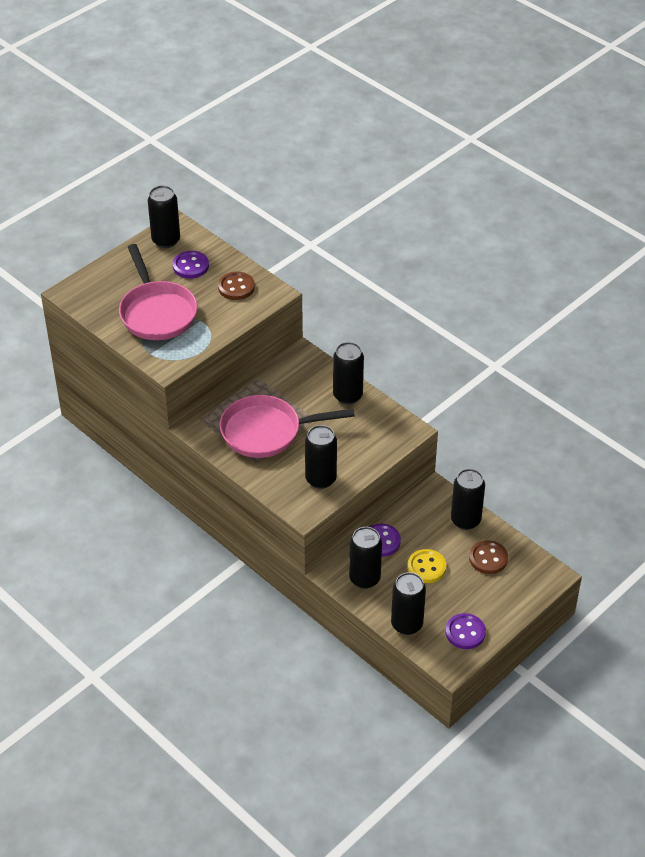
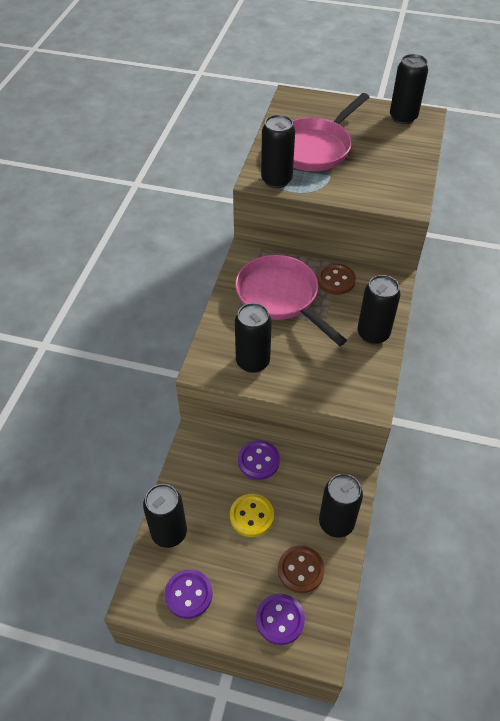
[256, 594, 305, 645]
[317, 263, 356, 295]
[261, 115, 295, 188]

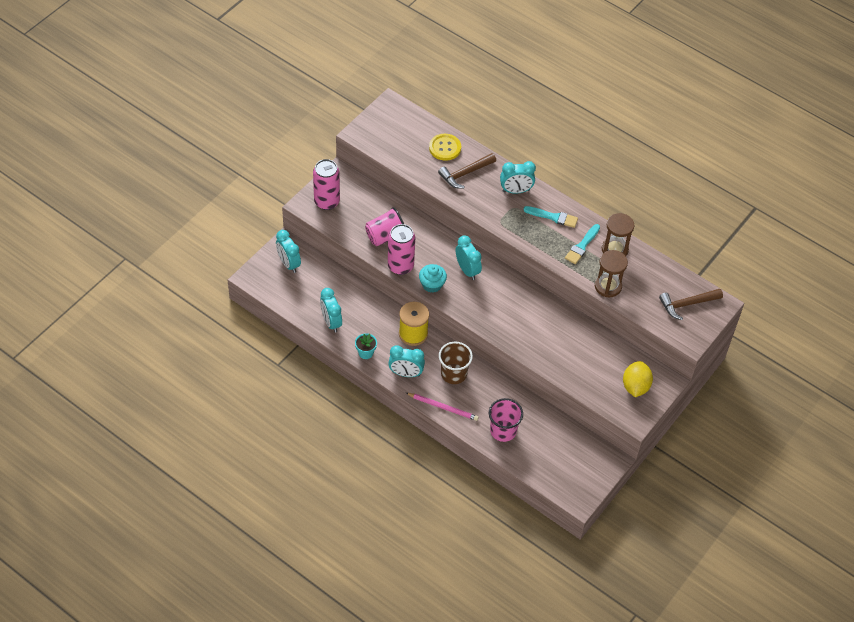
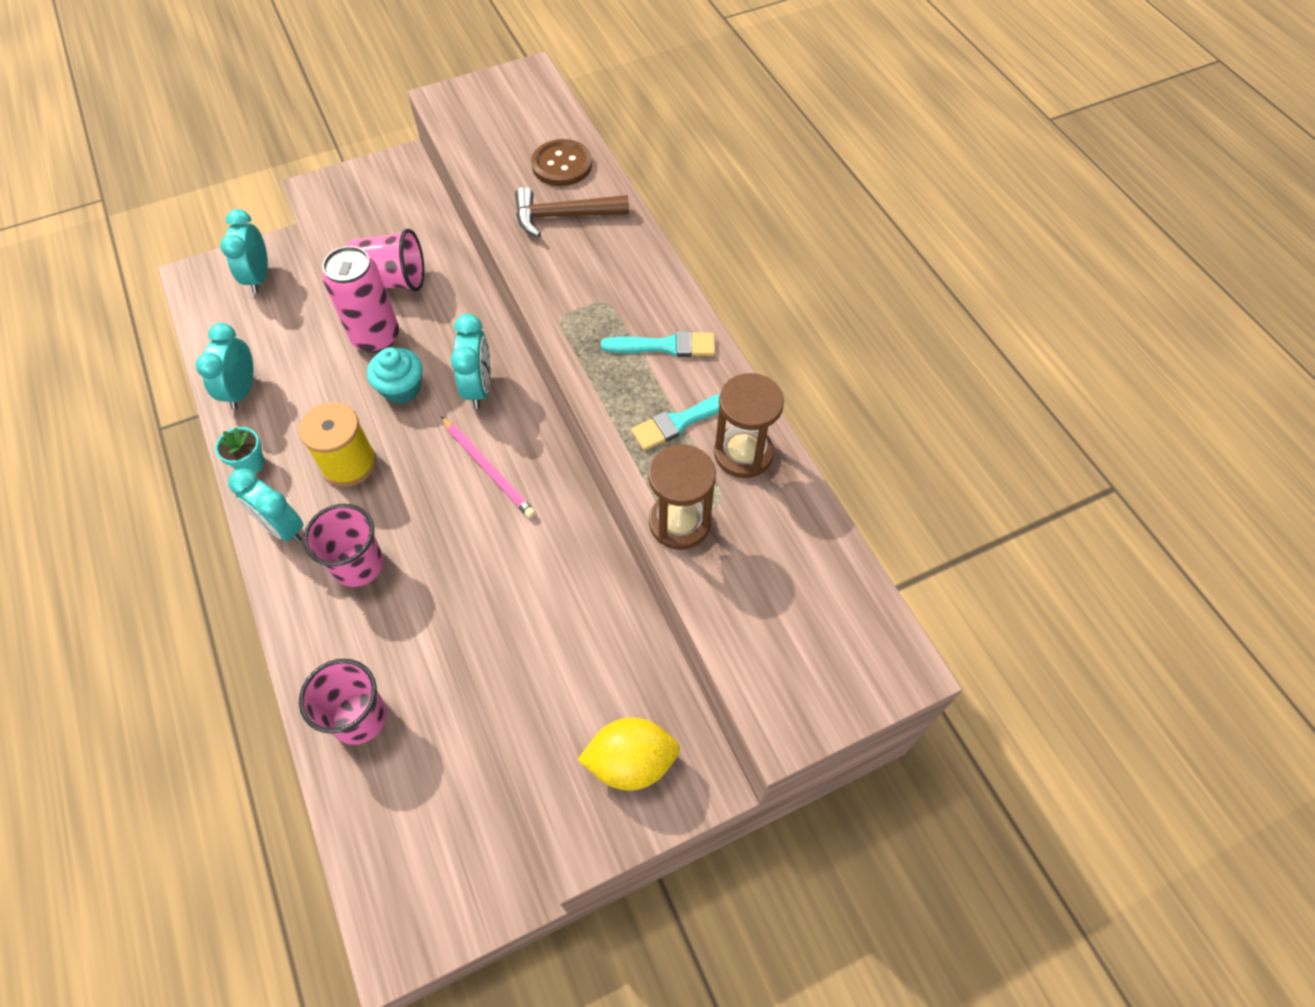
[313, 159, 340, 210] (first image)
[500, 161, 536, 194] (first image)
[659, 289, 723, 320] (first image)
[441, 416, 536, 518]
[531, 139, 592, 186]
[303, 504, 384, 587]
[601, 331, 715, 357]
[578, 718, 680, 791]

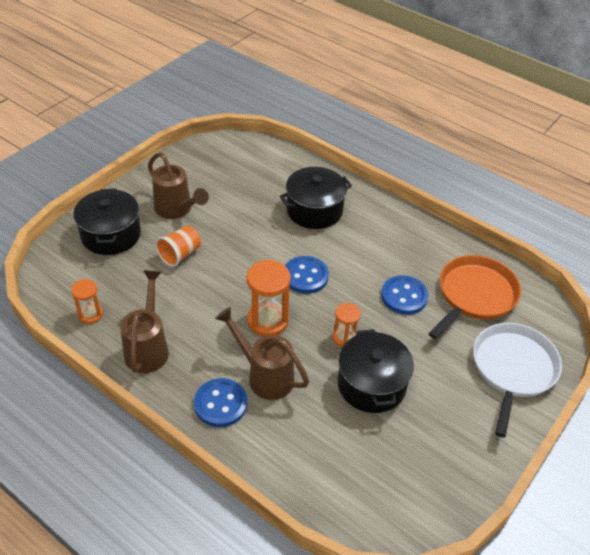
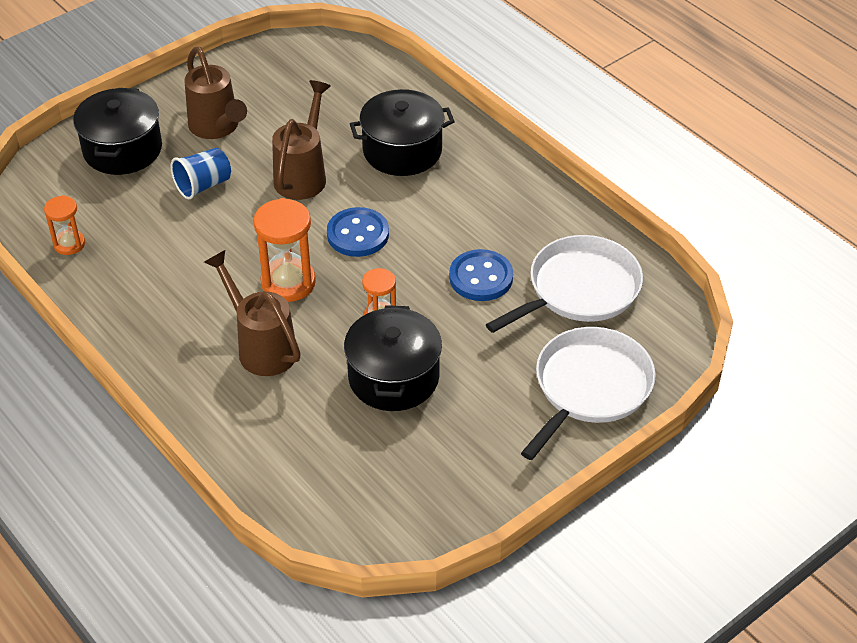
[194, 378, 247, 427] (first image)
[272, 80, 331, 200]
[171, 148, 231, 200]
[486, 235, 643, 333]

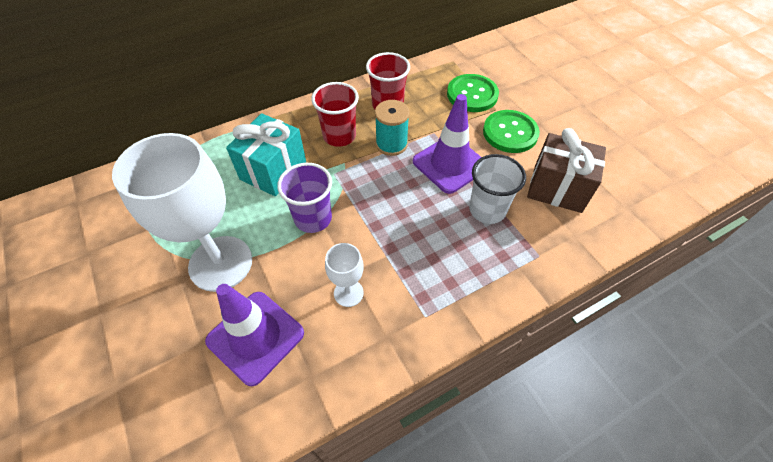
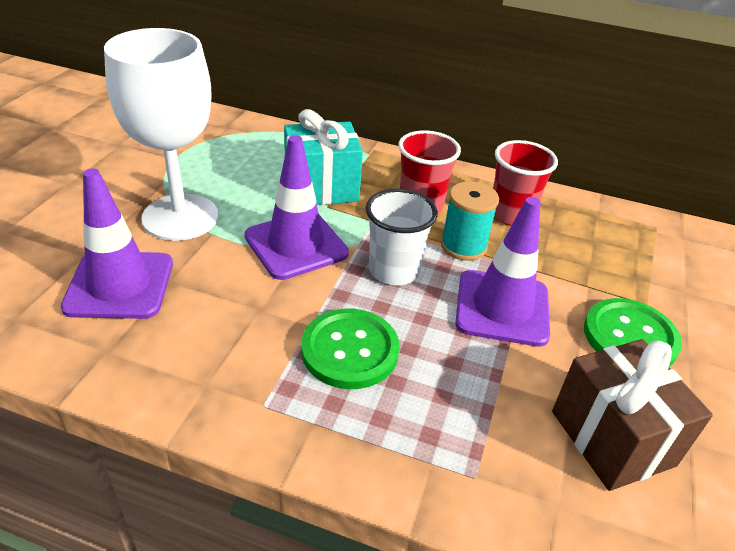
[325, 243, 364, 307] (first image)
[301, 309, 400, 389]
[366, 189, 438, 285]
[244, 135, 349, 280]

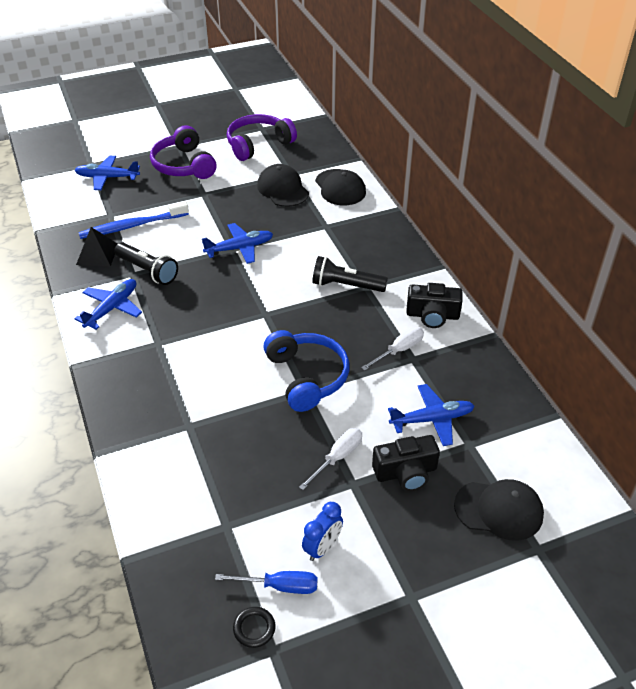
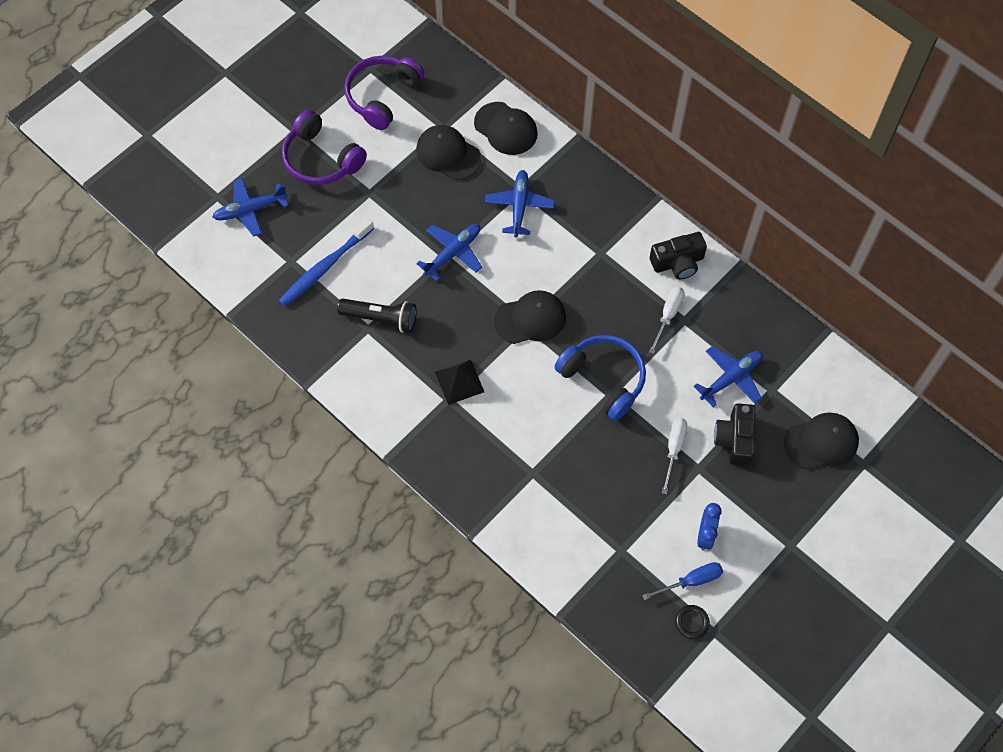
[312, 256, 388, 292] (first image)
[494, 290, 566, 344]
[485, 170, 554, 237]
[435, 359, 484, 405]
[714, 403, 756, 466]

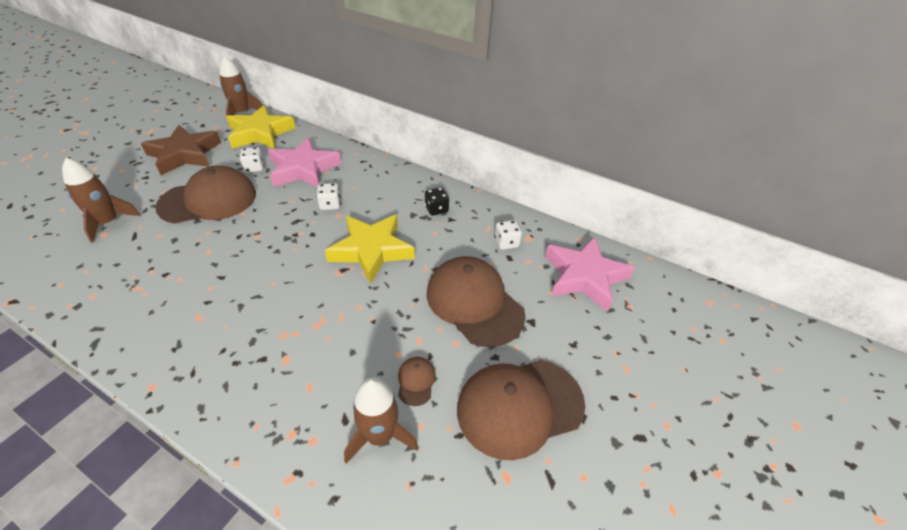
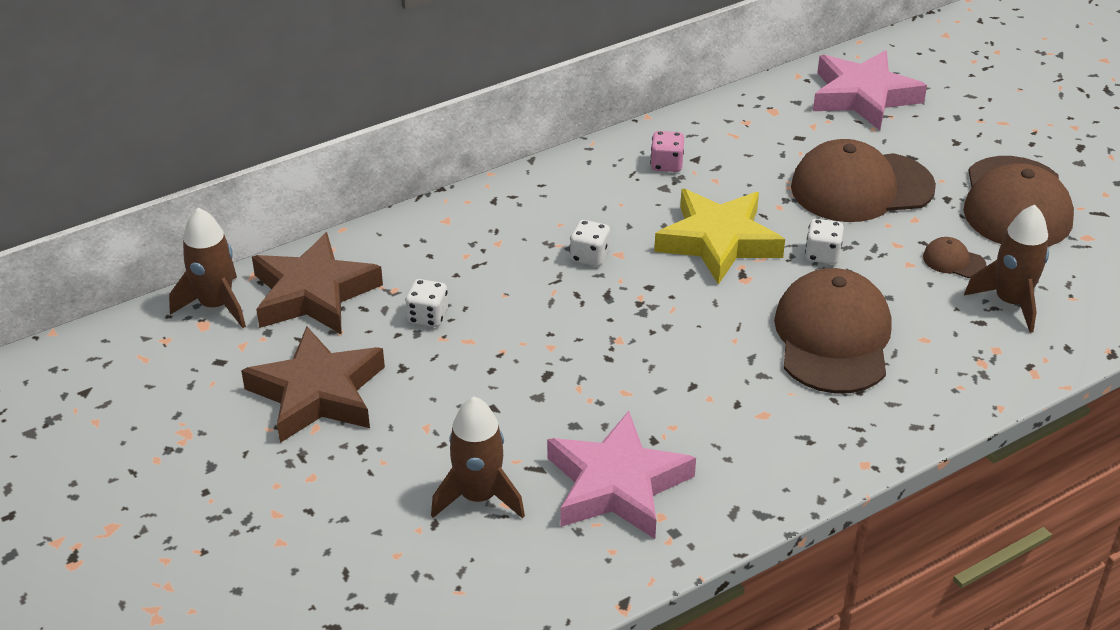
[774, 268, 892, 394]
[547, 411, 696, 539]
[805, 219, 844, 264]
[252, 232, 383, 334]
[650, 131, 684, 172]

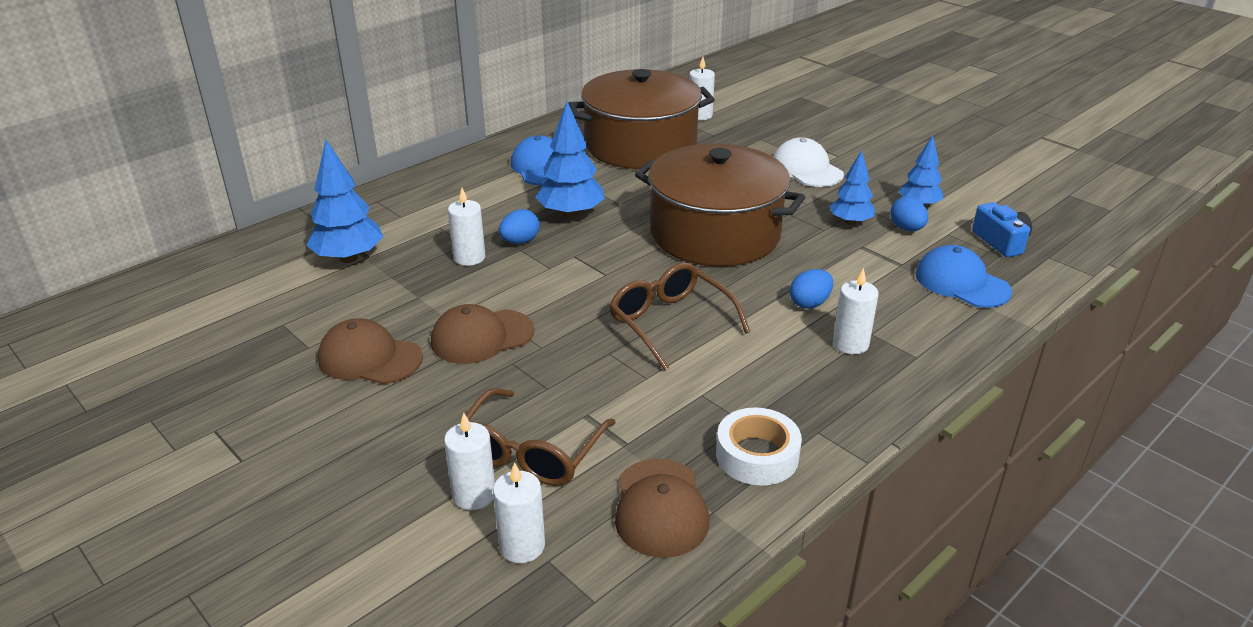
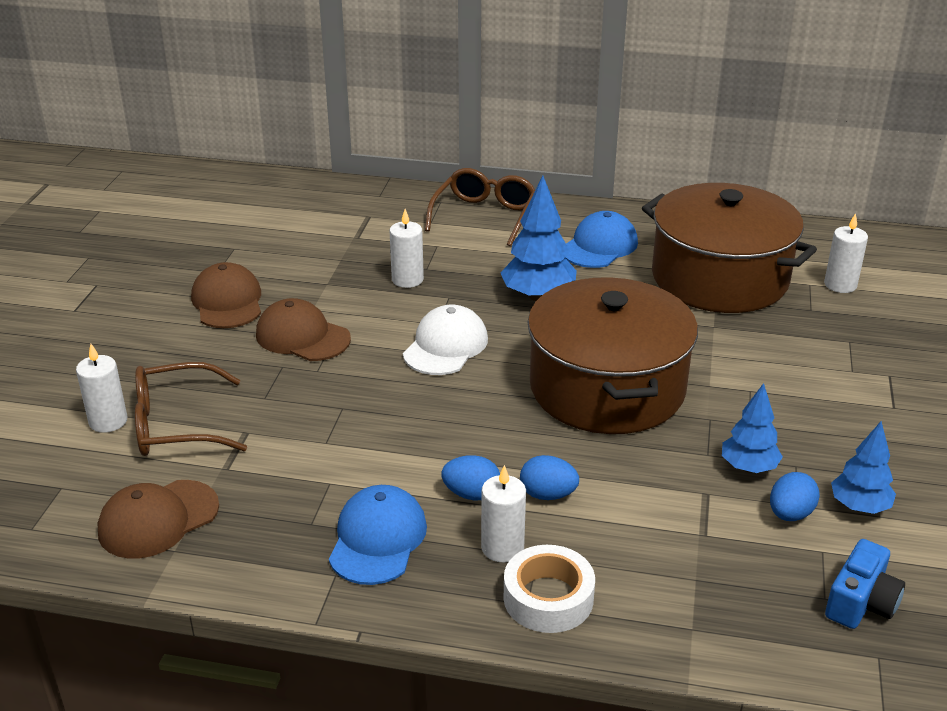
[306, 140, 383, 263] (first image)
[493, 462, 545, 563] (first image)
[442, 455, 500, 501]
[425, 168, 535, 247]
[504, 545, 595, 633]
[403, 304, 488, 375]
[329, 485, 427, 585]

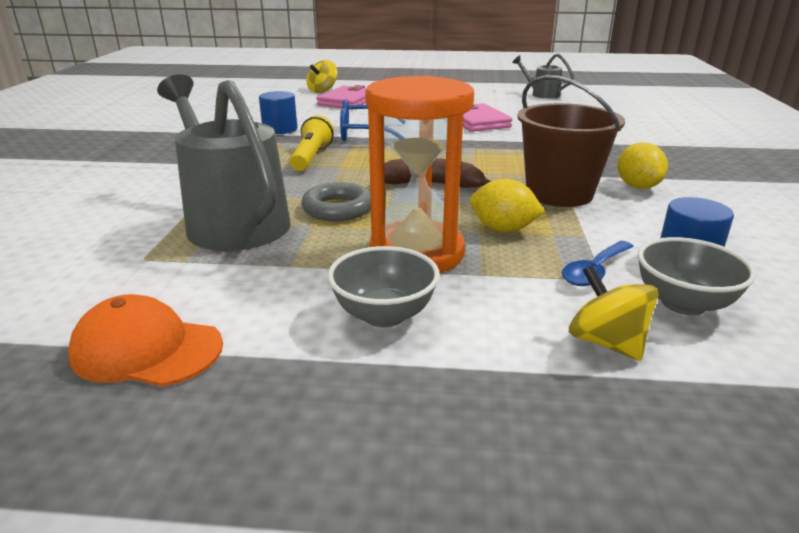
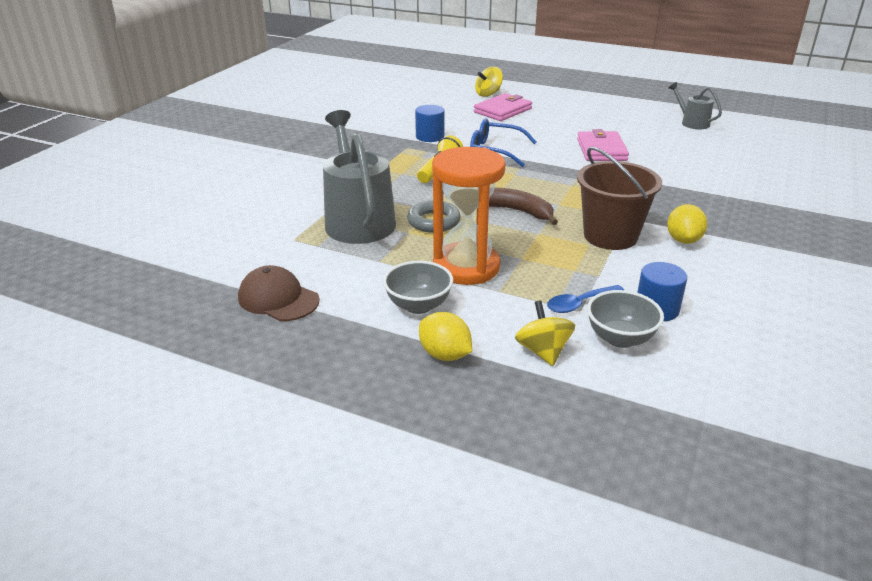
[419, 312, 472, 361]
[238, 265, 320, 321]

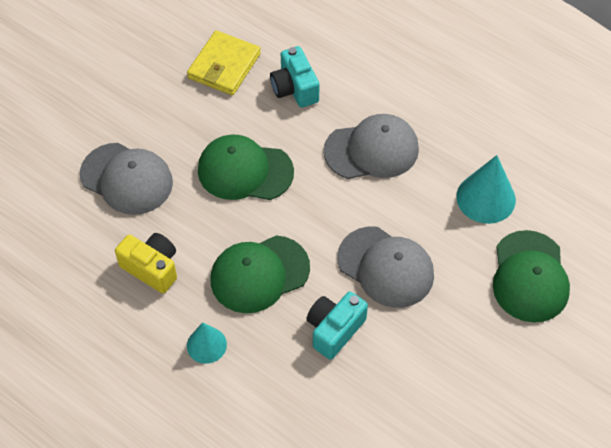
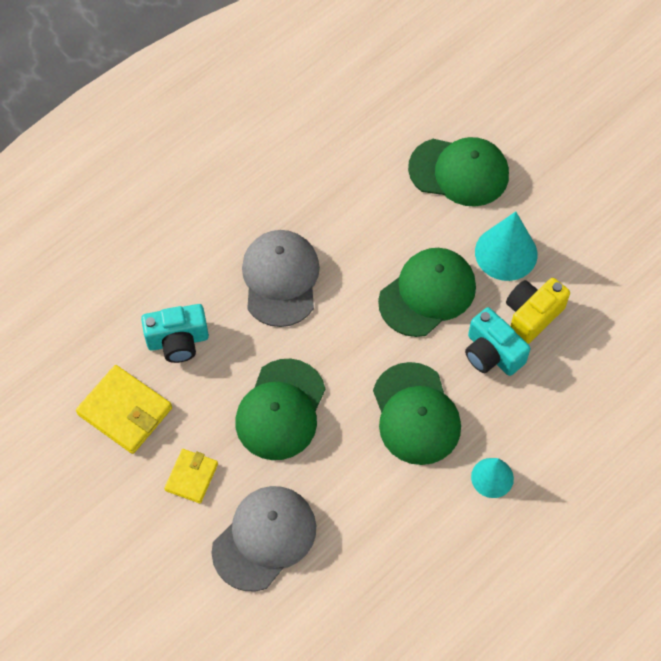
[164, 449, 218, 503]
[506, 278, 570, 344]
[475, 212, 538, 281]
[378, 248, 476, 337]

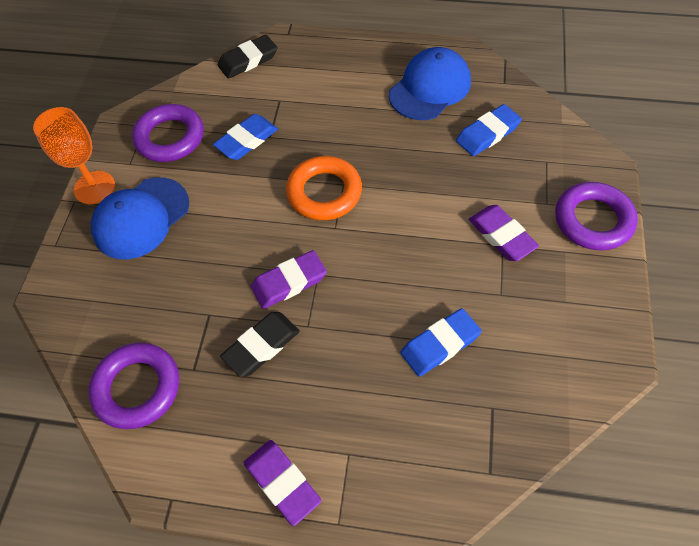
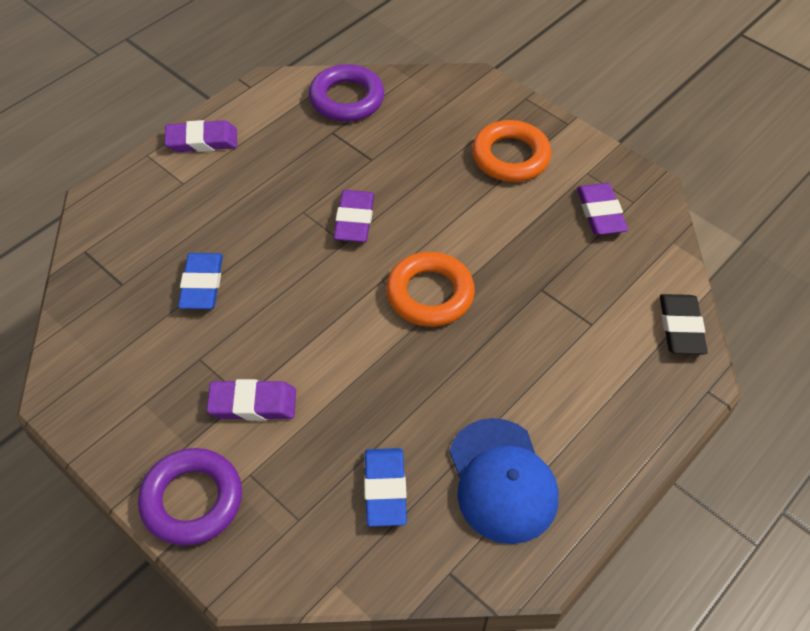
[33, 107, 115, 204] (first image)
[213, 114, 278, 160] (first image)
[220, 312, 300, 377] (first image)
[472, 120, 551, 182]
[577, 183, 628, 235]

